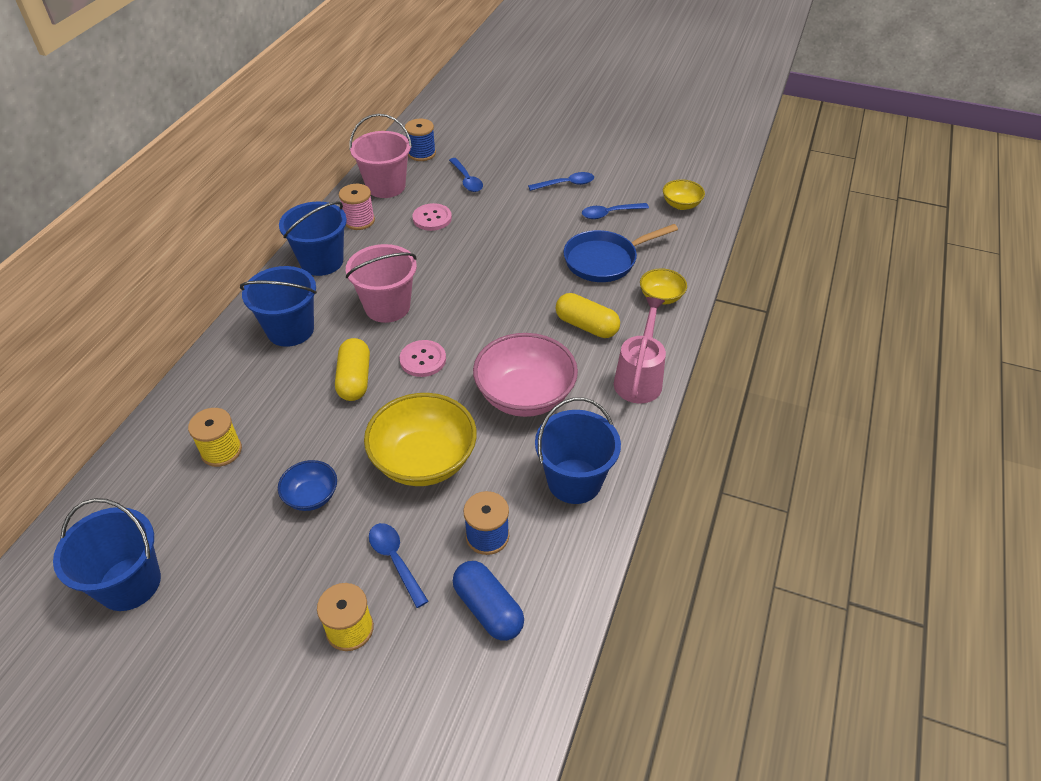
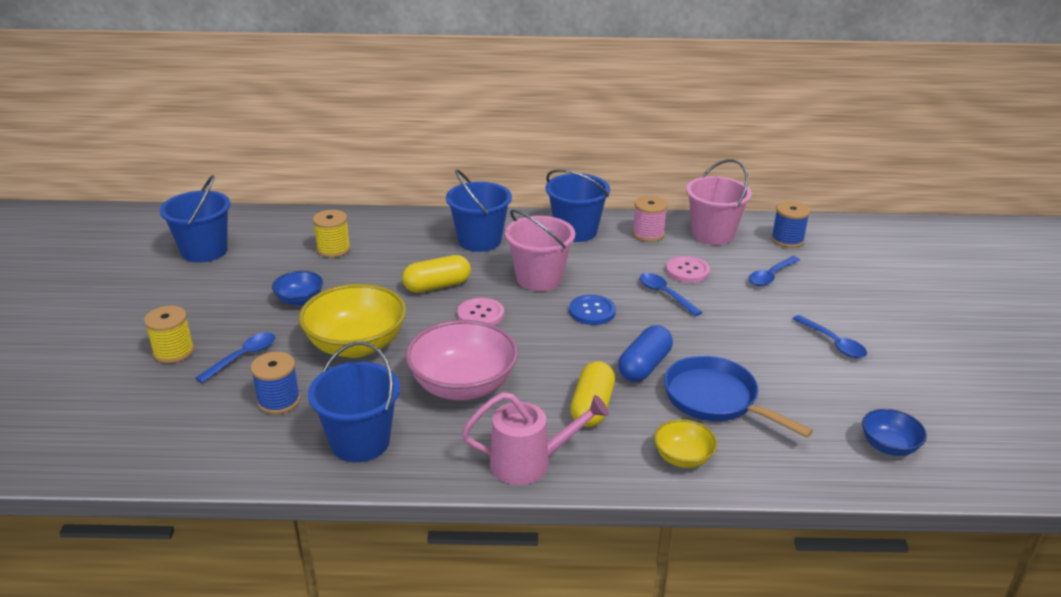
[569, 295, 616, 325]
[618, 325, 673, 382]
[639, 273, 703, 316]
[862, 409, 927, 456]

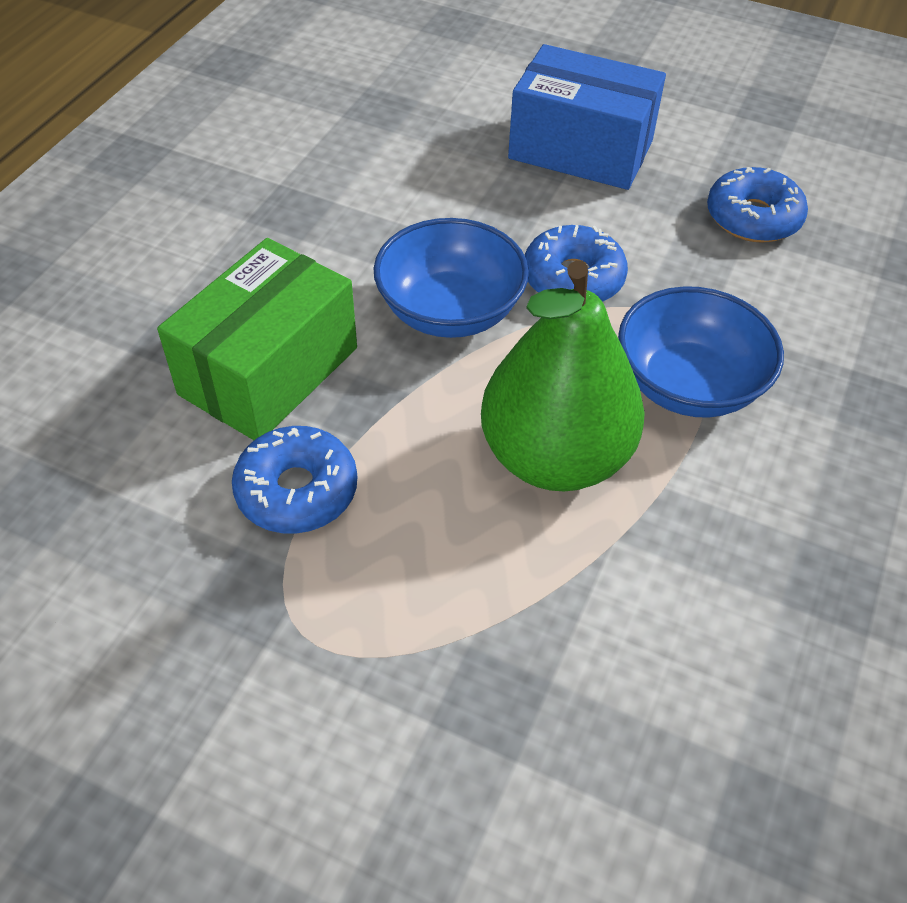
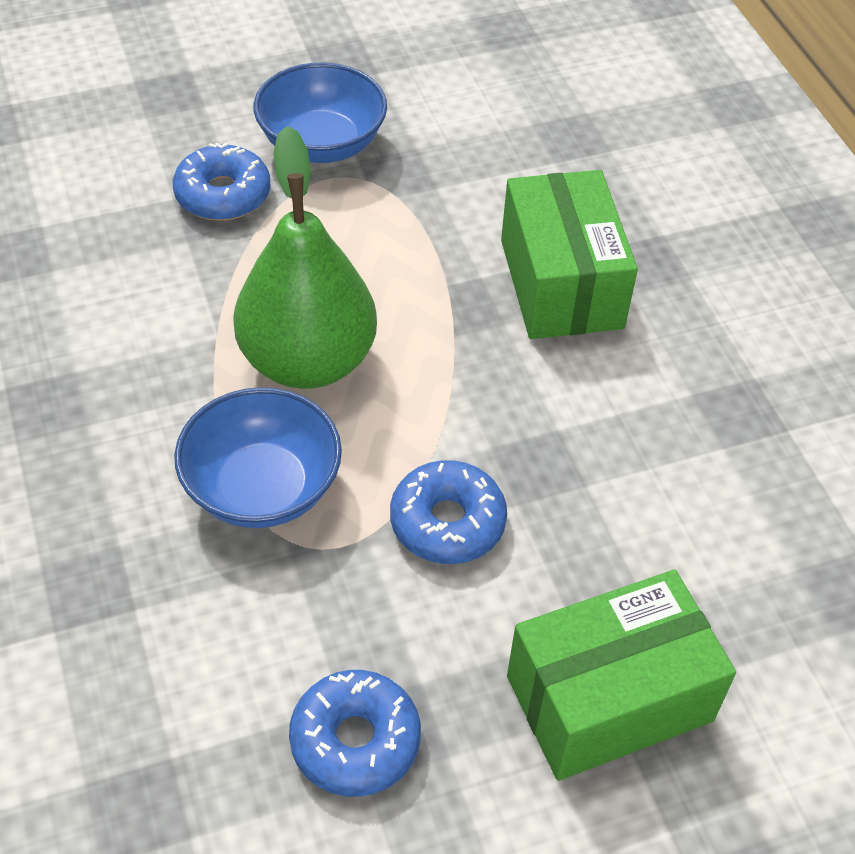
[173, 143, 270, 221]
[253, 62, 387, 163]
[507, 570, 736, 781]

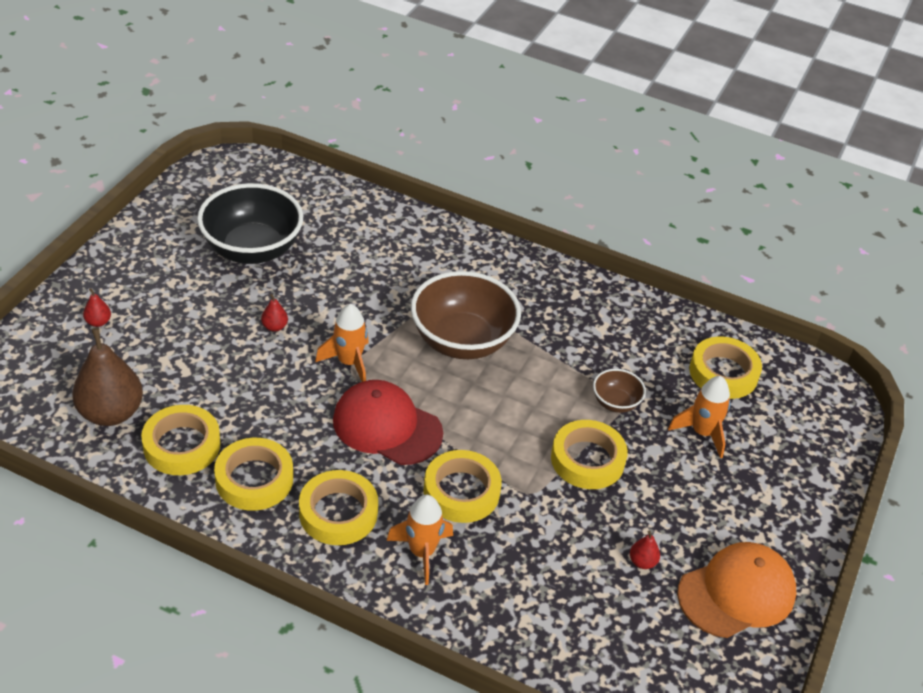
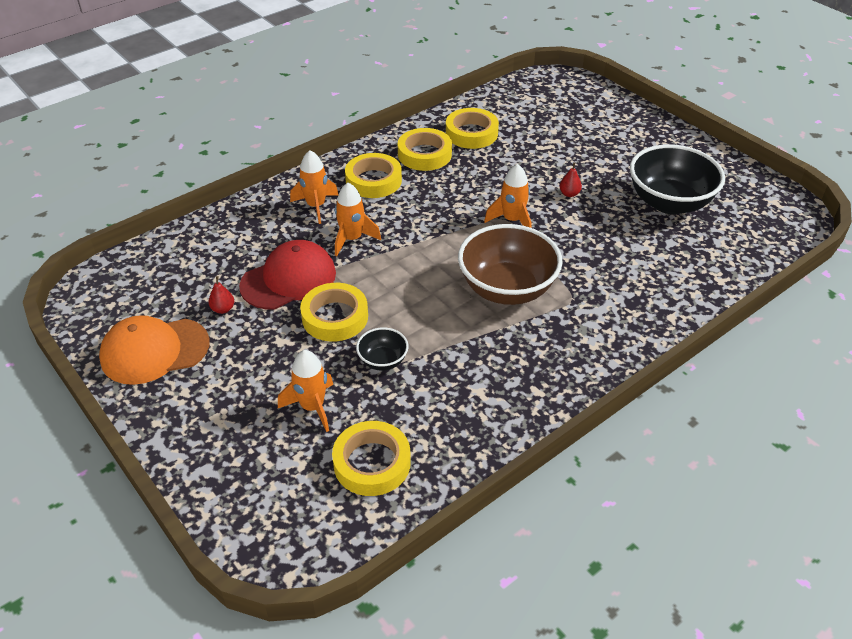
[72, 328, 143, 426] (first image)
[83, 288, 111, 327] (first image)
[239, 240, 336, 309]
[335, 183, 381, 256]
[356, 327, 409, 371]
[99, 315, 210, 385]

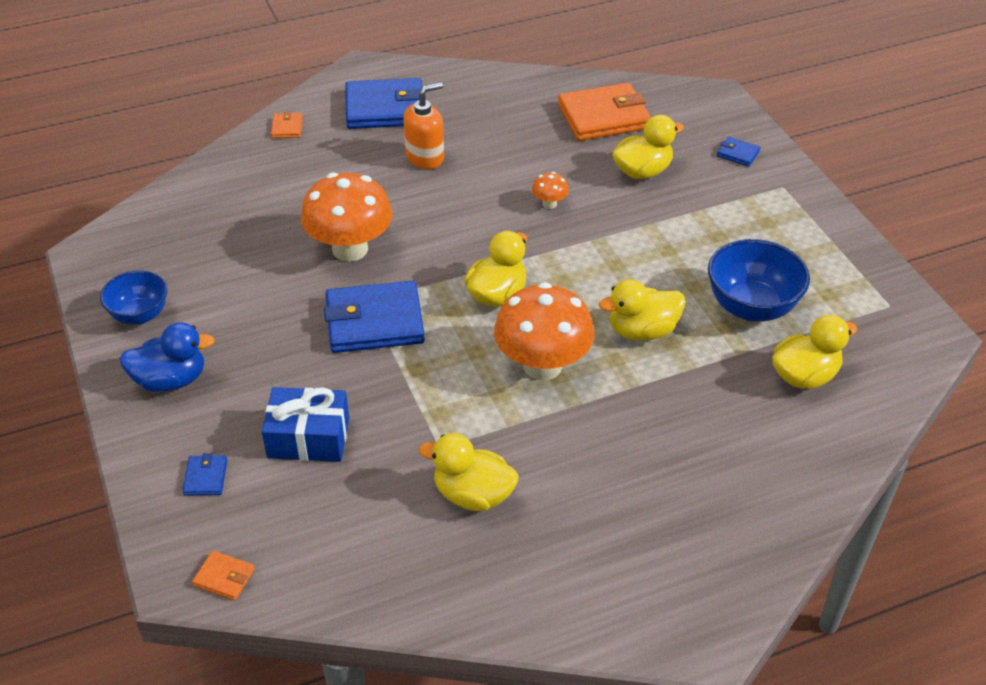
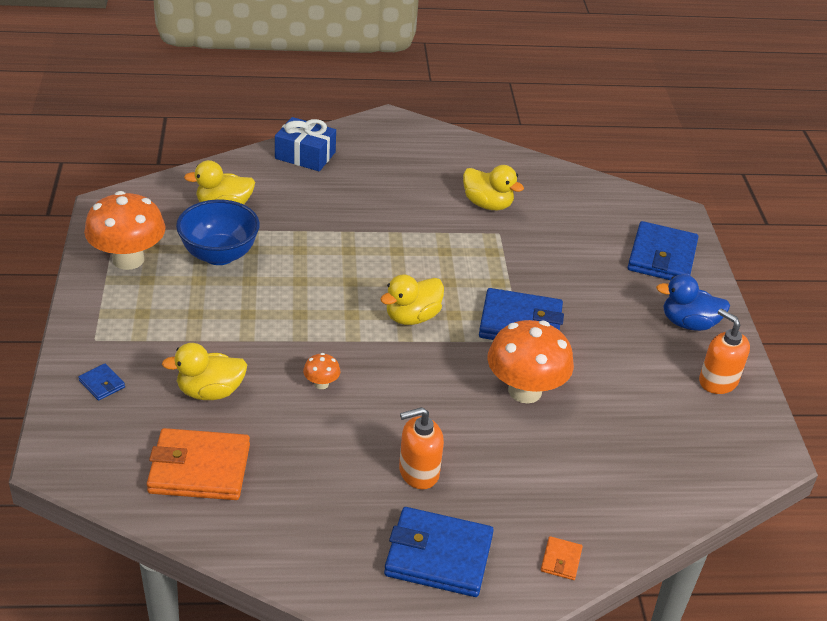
[192, 551, 255, 600] (first image)
[599, 279, 685, 341] (first image)
[275, 117, 336, 171]
[84, 191, 166, 270]
[699, 309, 750, 394]
[628, 221, 698, 280]

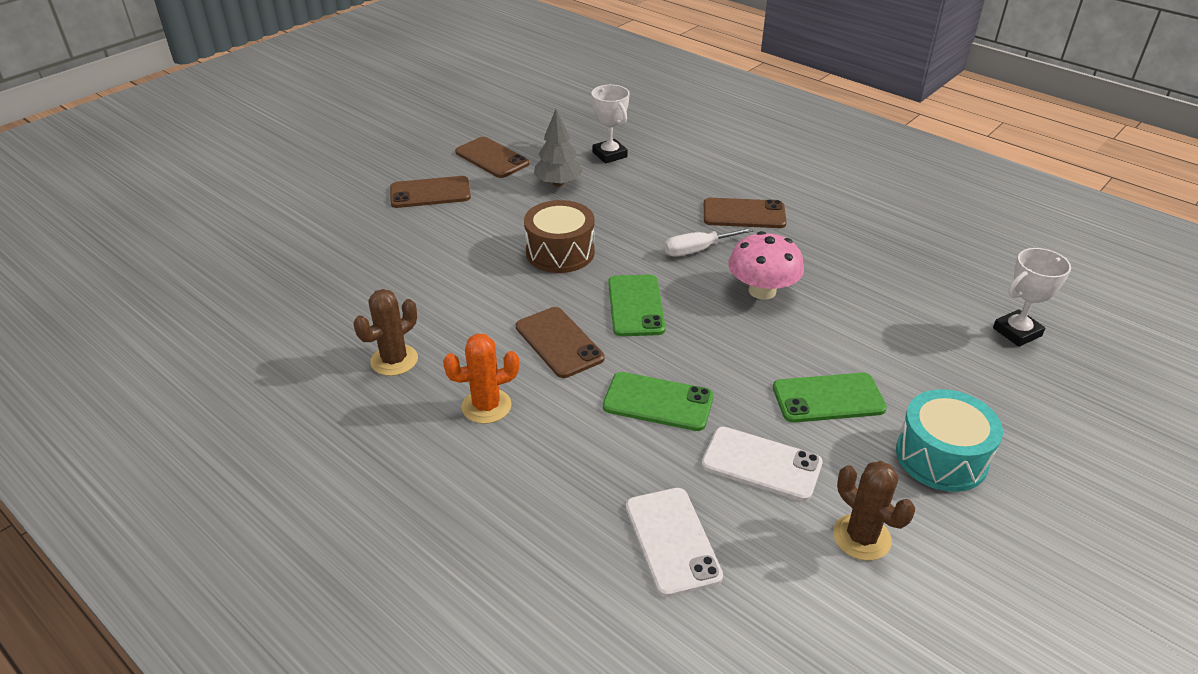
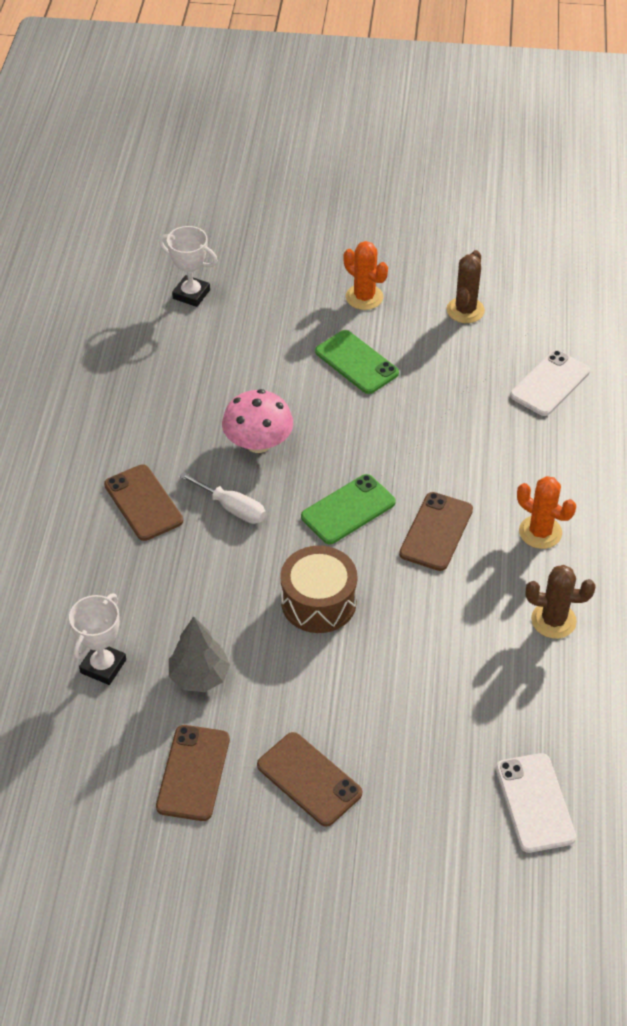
[603, 372, 714, 431] (first image)
[496, 753, 576, 853]
[344, 241, 388, 310]

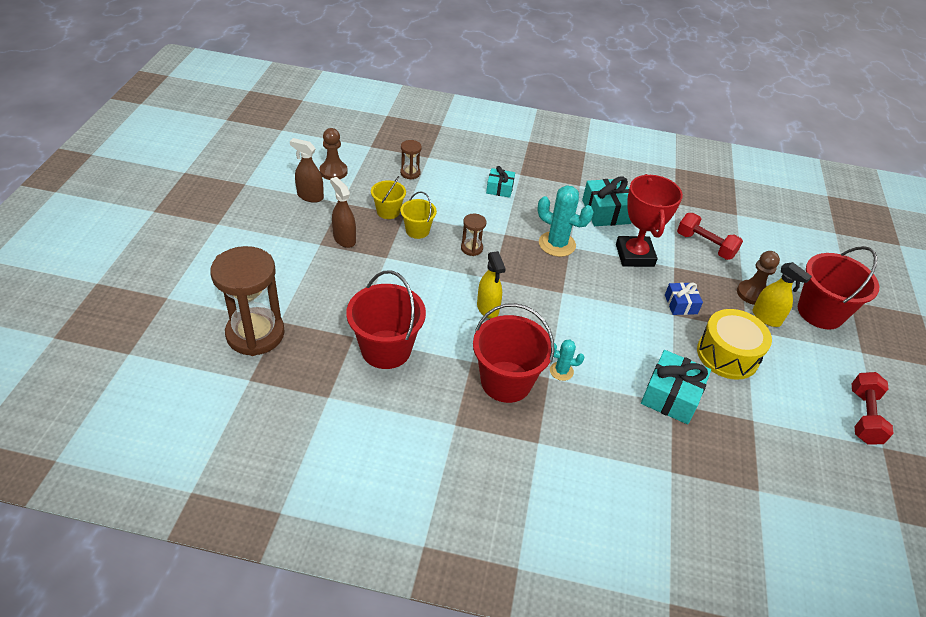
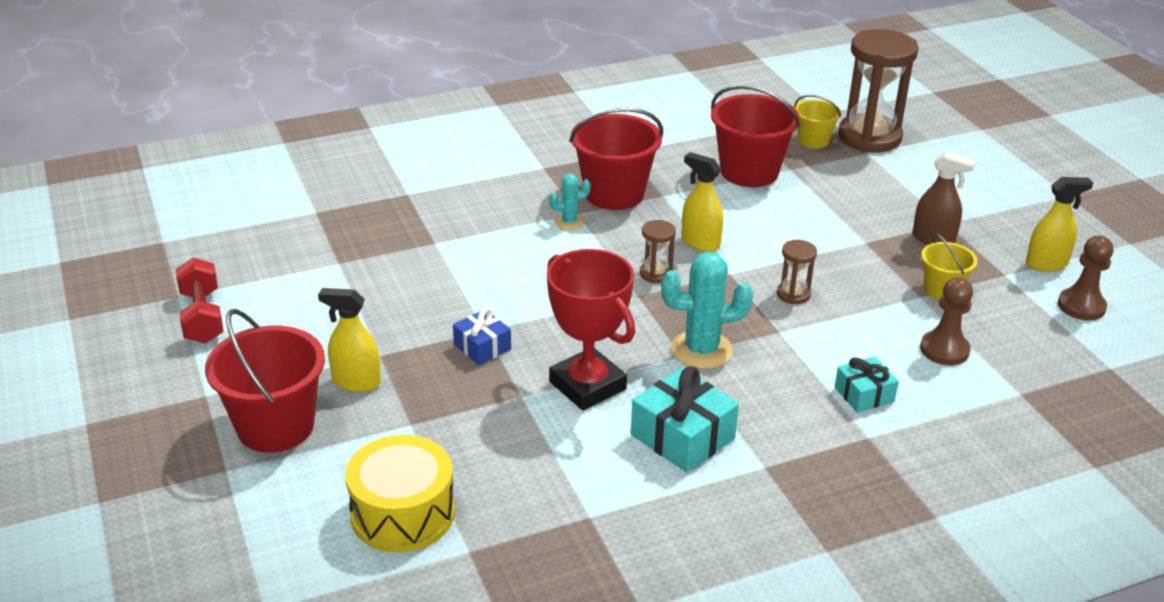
[641, 350, 711, 424] (first image)
[677, 213, 743, 260] (first image)
[640, 220, 676, 283]
[794, 95, 841, 149]
[345, 435, 455, 553]
[920, 277, 973, 365]
[1026, 177, 1093, 272]

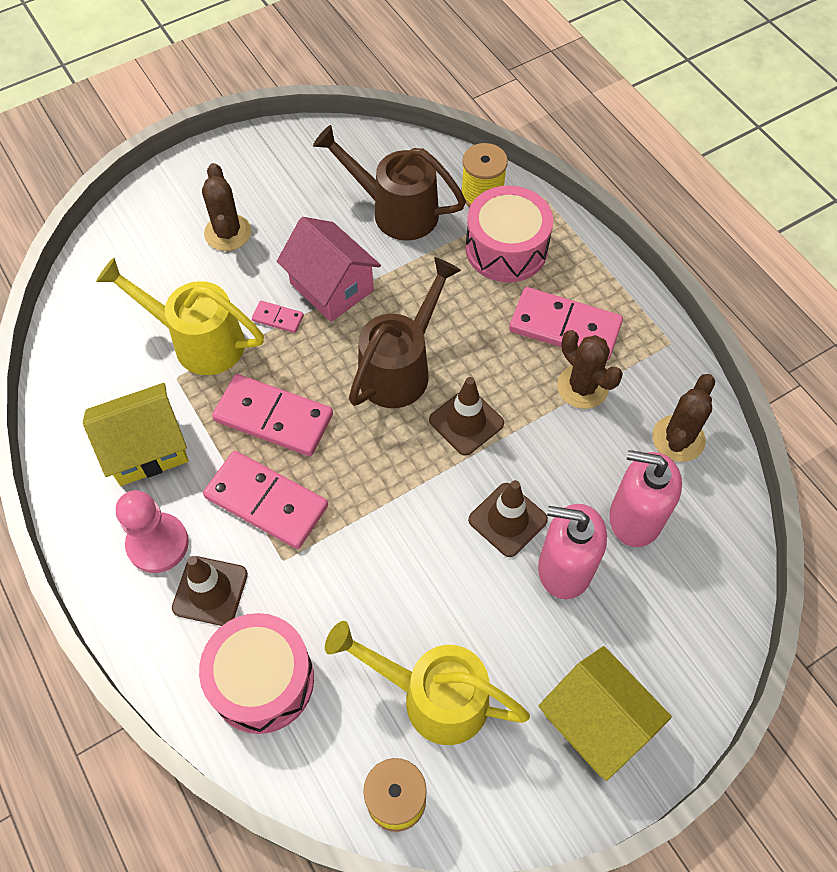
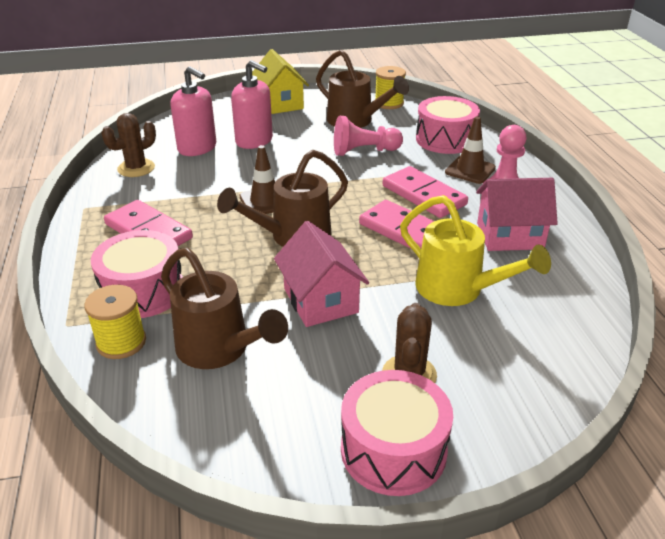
[252, 301, 304, 333] (first image)
[468, 480, 548, 557] (first image)
[557, 330, 623, 409] (first image)
[334, 116, 403, 156]
[341, 370, 453, 496]
[476, 178, 558, 251]
[316, 50, 409, 128]

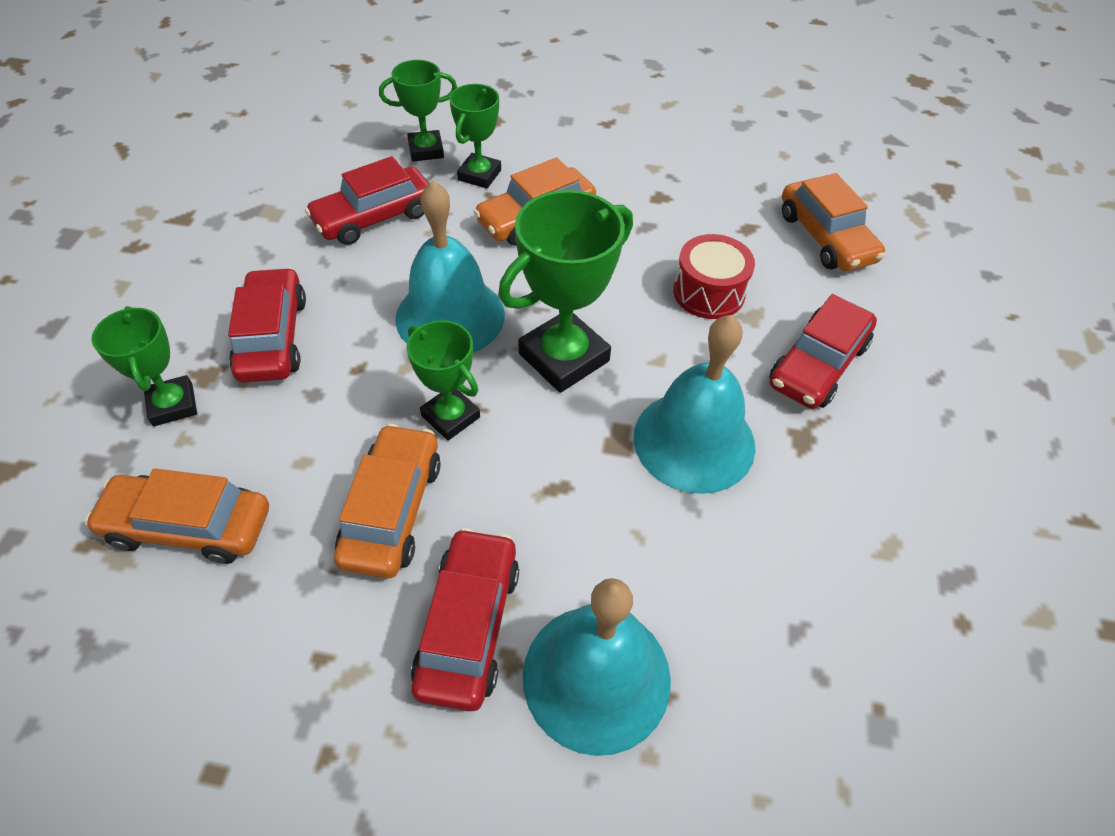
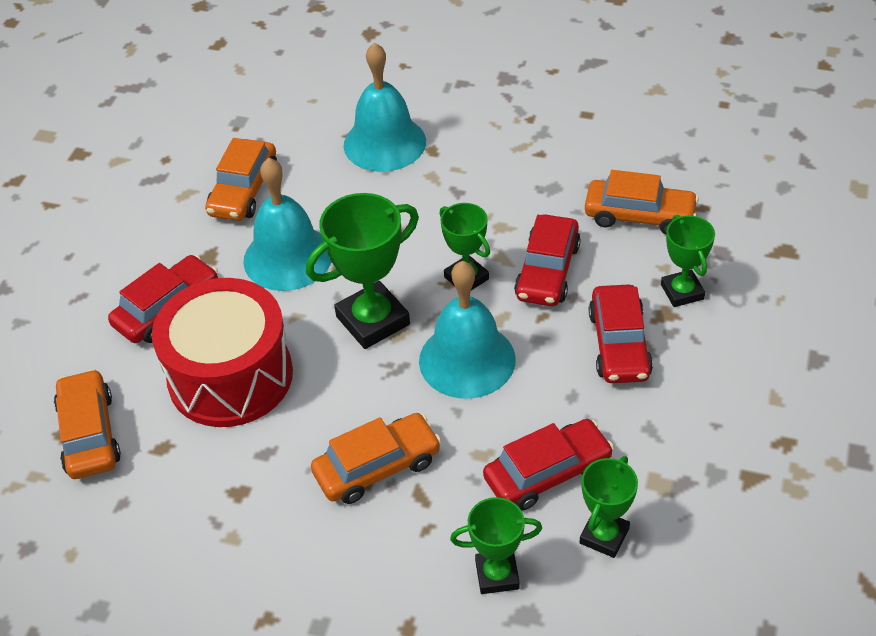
[205, 138, 277, 221]
[514, 214, 581, 306]
[579, 456, 638, 558]
[152, 278, 293, 427]

